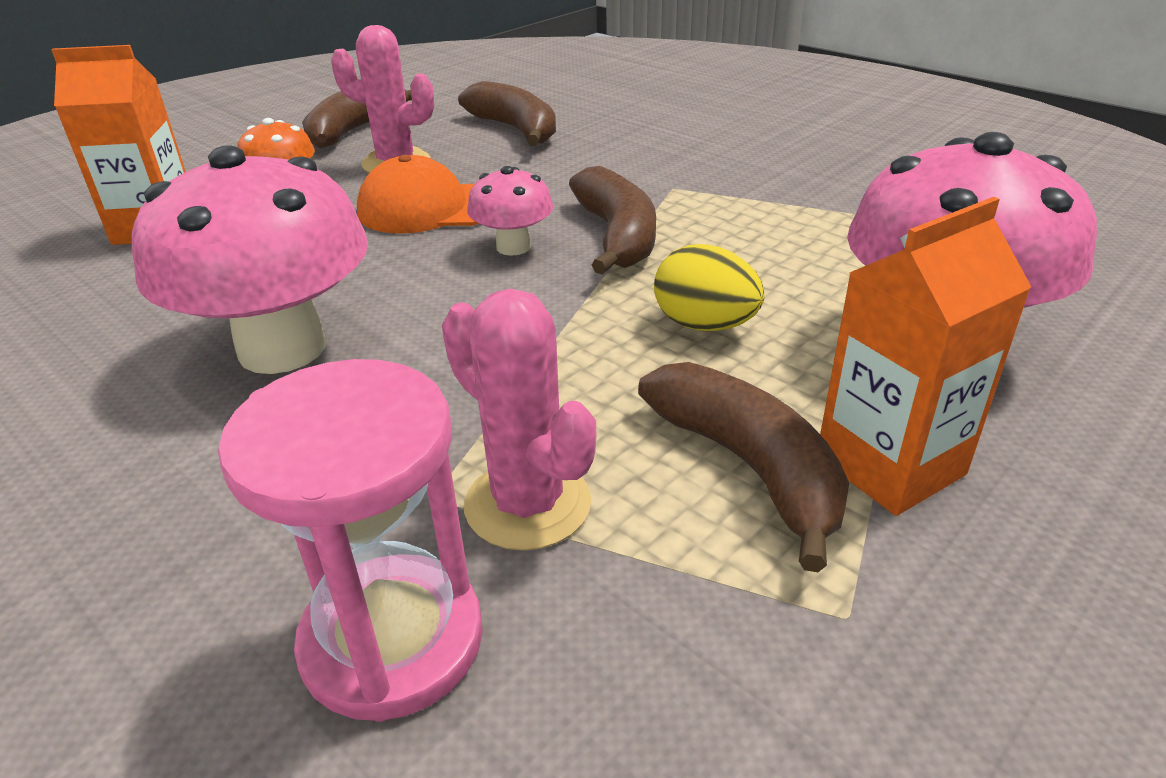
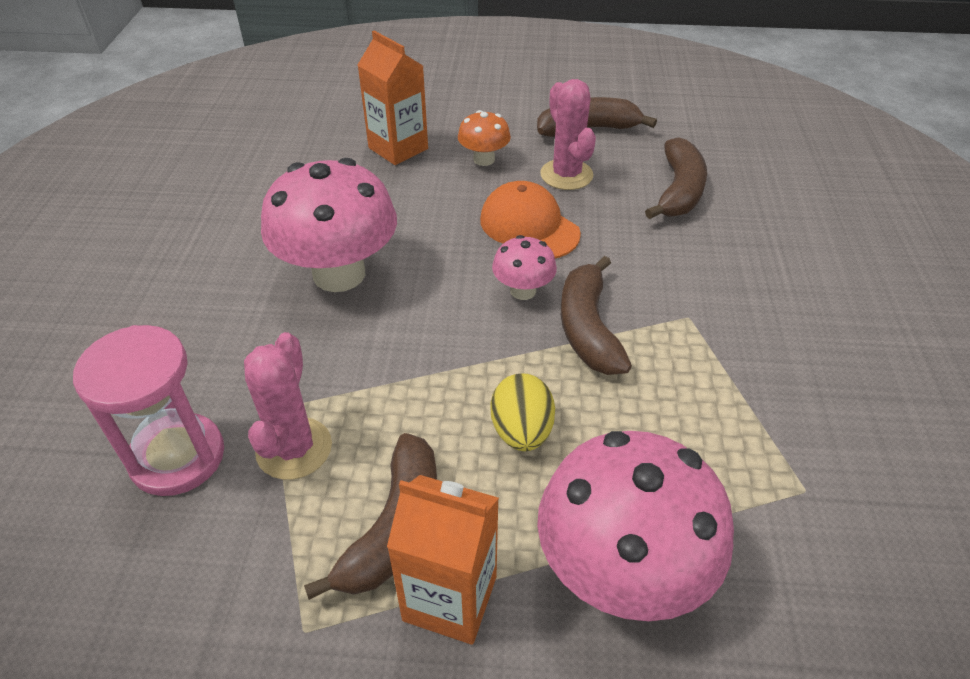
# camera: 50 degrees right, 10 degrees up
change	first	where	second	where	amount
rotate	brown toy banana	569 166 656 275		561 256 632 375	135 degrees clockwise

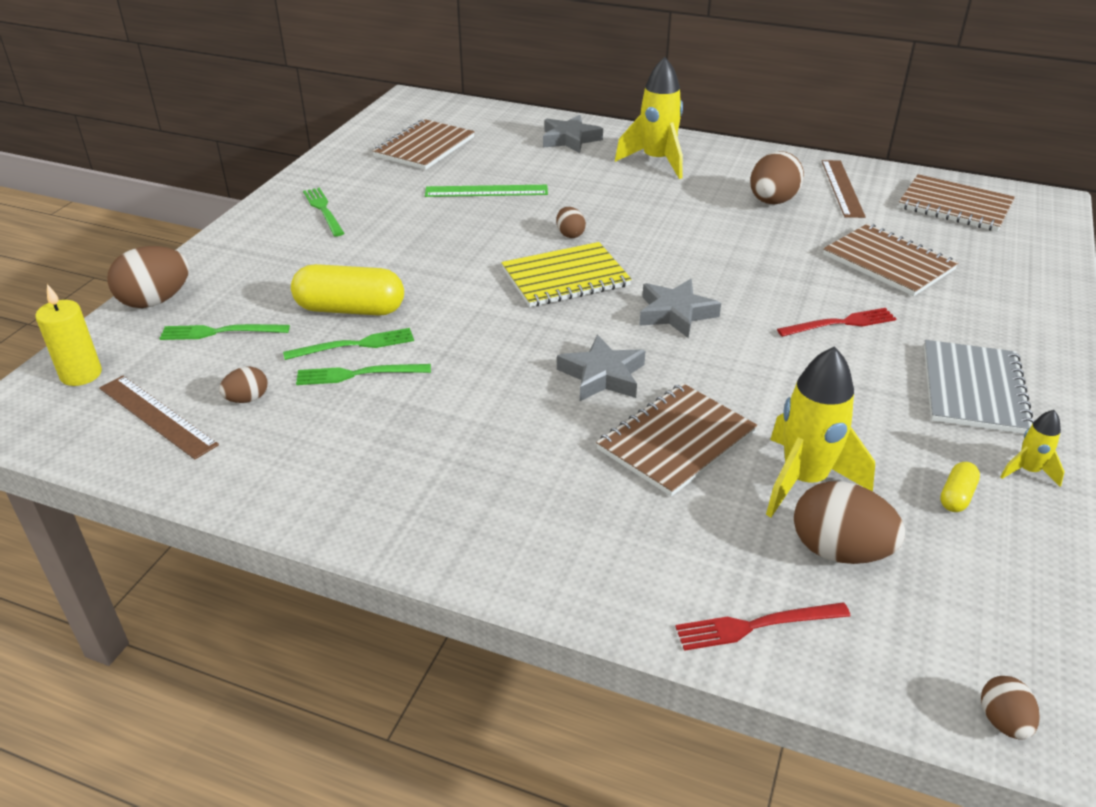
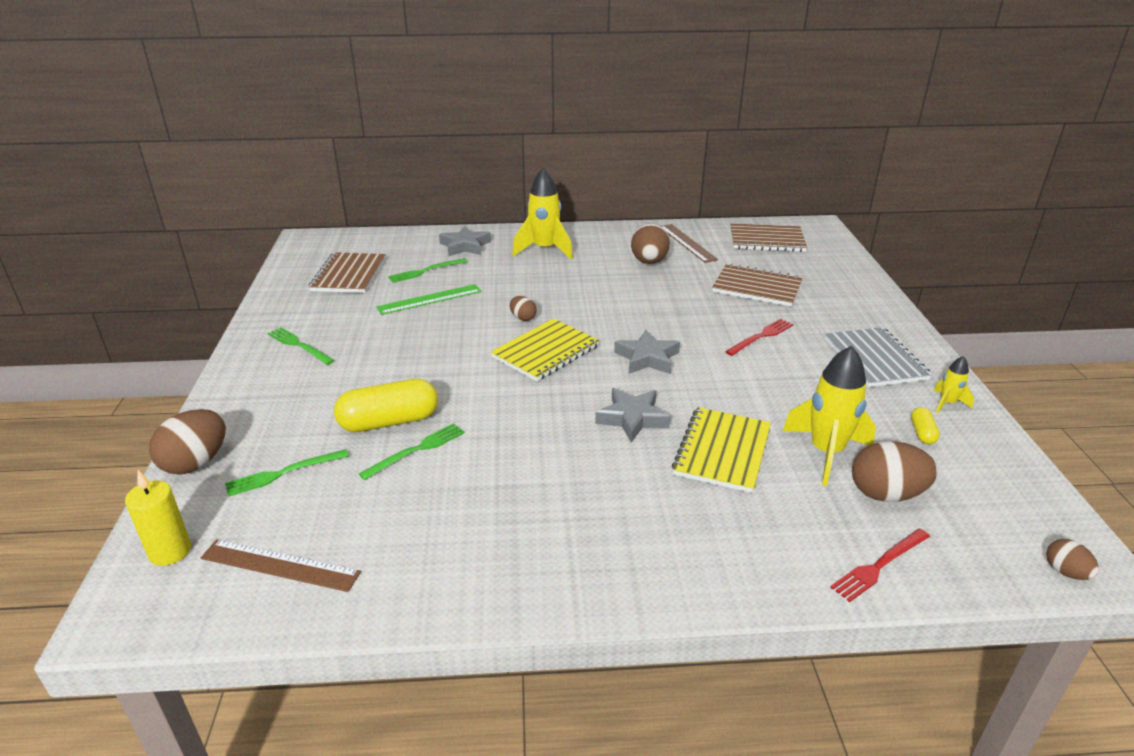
# camera: 25 degrees left, 5 degrees down
change	first	where	second	where	amount
delete	brown toy egg	219 366 267 403			
move	emerald fork	296 364 431 385		388 258 468 283	
recolor	brown notepad	596 383 758 496	yellow notepad	672 407 771 493	

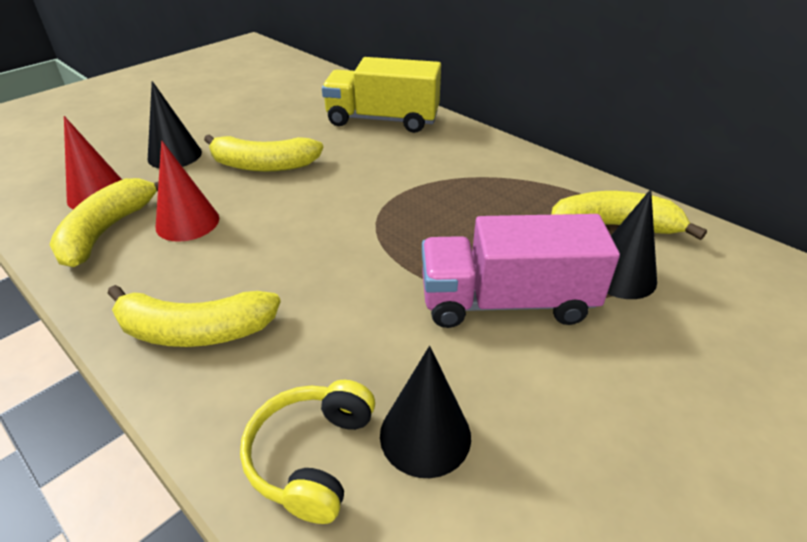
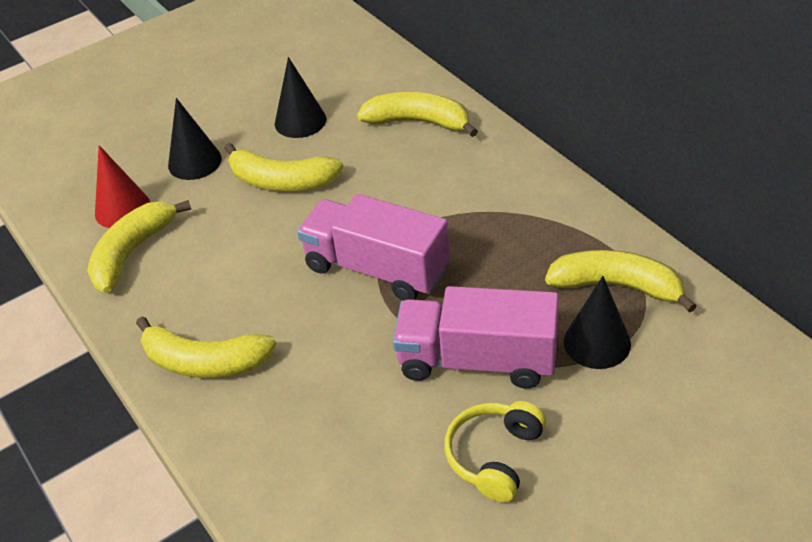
# camera: 15 degrees right, 5 degrees up
change	first	where	second	where	amount
delete	red cone shape	156 141 219 242			
insert			rose-pink truck	297 194 450 300	
move	yellow over-ear headphones	240 380 375 524		444 401 546 502	
move	black cone shape	380 346 471 478		275 57 326 138	
replace	yellow truck	322 57 441 133	yellow toy banana	357 92 478 137	

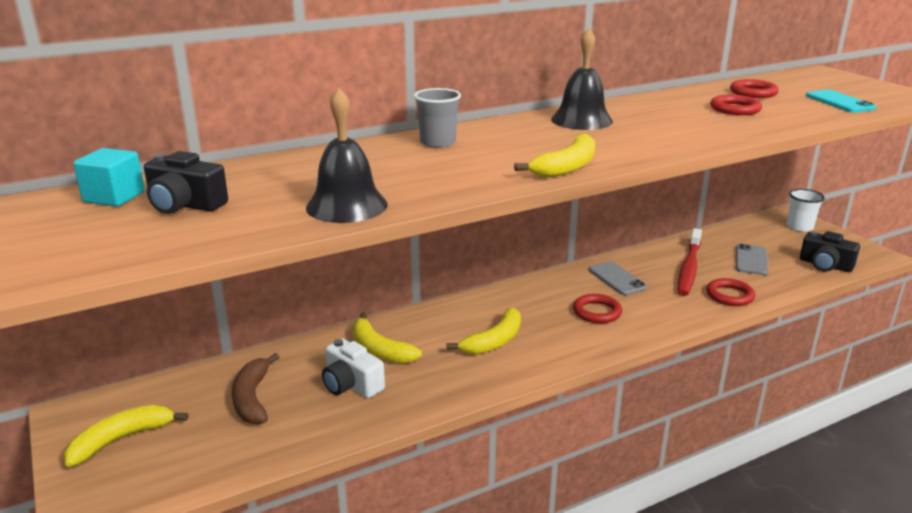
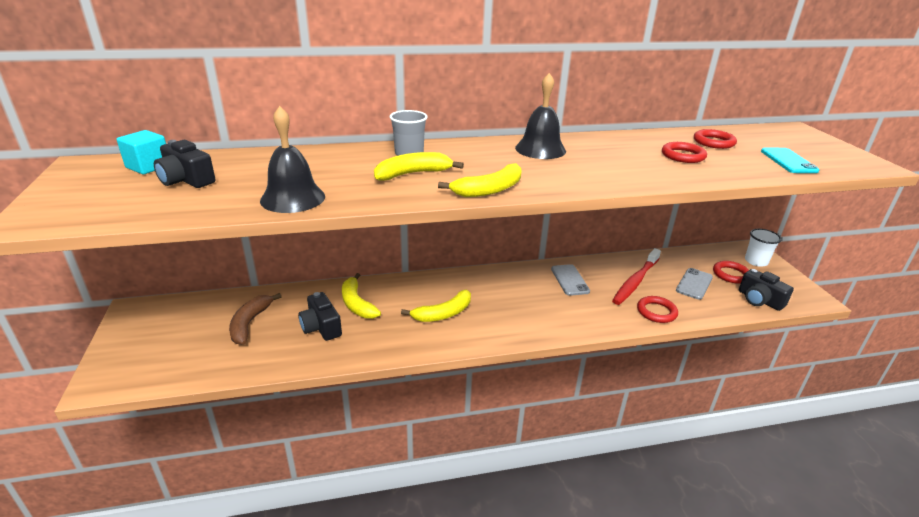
# camera: 15 degrees right, 5 degrees up
change	first	where	second	where	amount
move	yellow toy banana	63 405 189 467		374 152 464 181	
move	red ring	573 294 622 323		713 261 749 284	
recolor	snow-white compact camera	322 339 385 398	black compact camera	298 292 342 341	

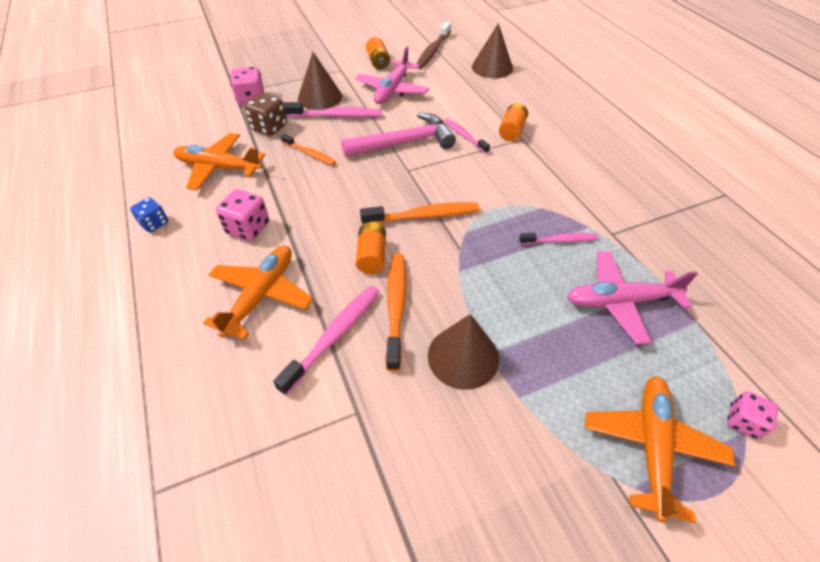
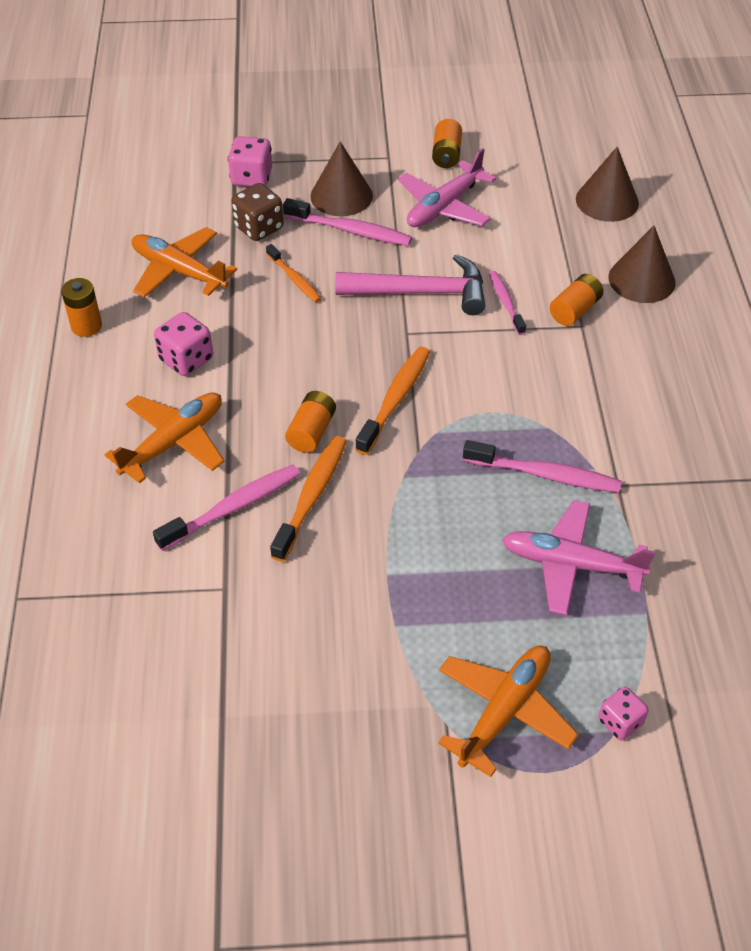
# camera: 20 degrees right, 0 degrees up
change	first	where	second	where	amount
delete	brown dental brush	417 21 451 69			
move	brown cone shape	428 314 499 390		609 226 676 303	
replace	cobalt dice	130 198 168 232	orange AA battery	61 278 102 337	
rotate	orange dental brush	360 202 479 225		355 347 430 455	75 degrees counterclockwise
resize	rose-pink dental brush	519 233 598 245		463 440 622 493	x1.56

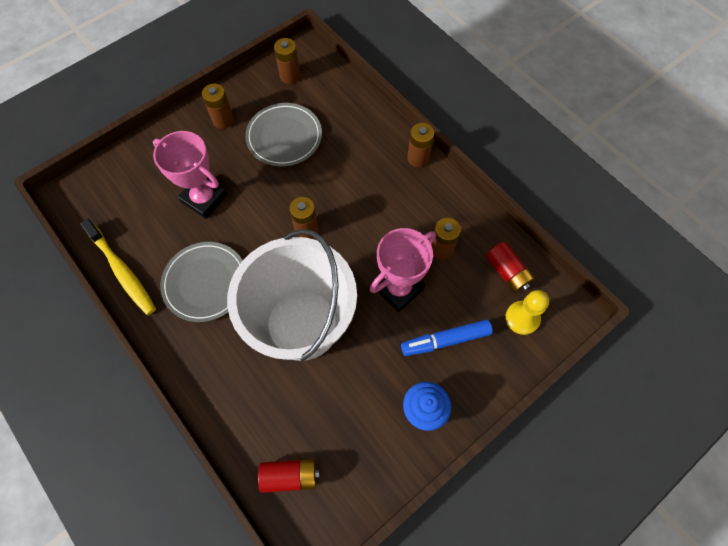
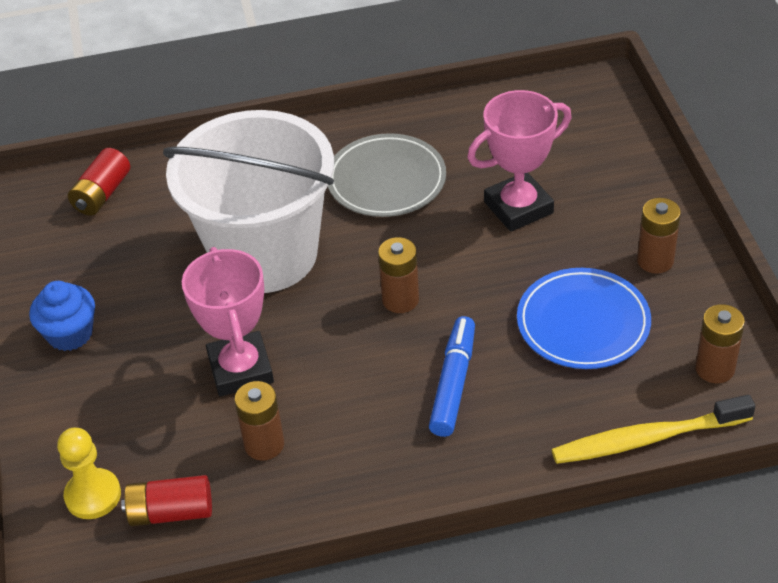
# camera: 120 degrees right, 20 degrees down
change	first	where	second	where	amount
delete	brown AA battery	407 123 434 167			
move	yellow dental brush	80 218 156 315		551 395 755 464	
move	cobalt felt pen	401 319 493 356		429 316 475 437	
recolor	gray dinner plate	245 103 322 166	cobalt dinner plate	517 268 651 369	

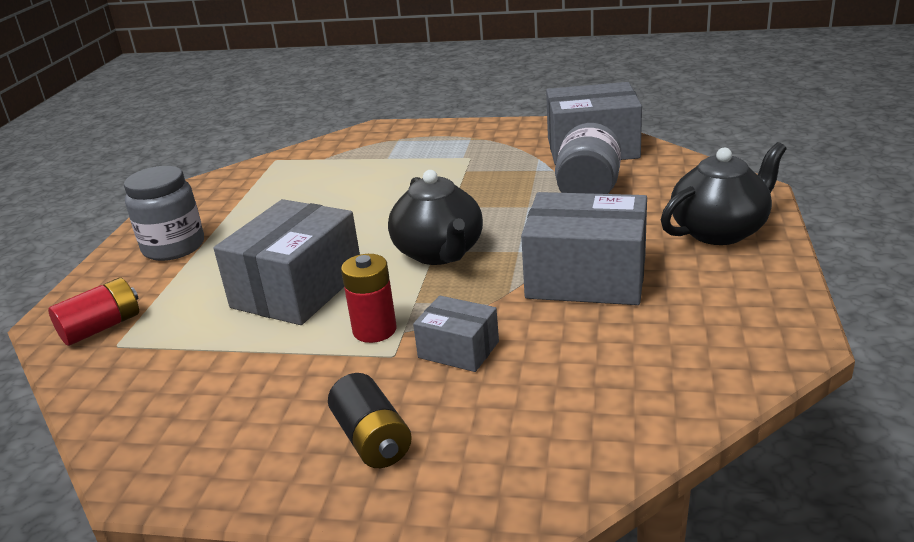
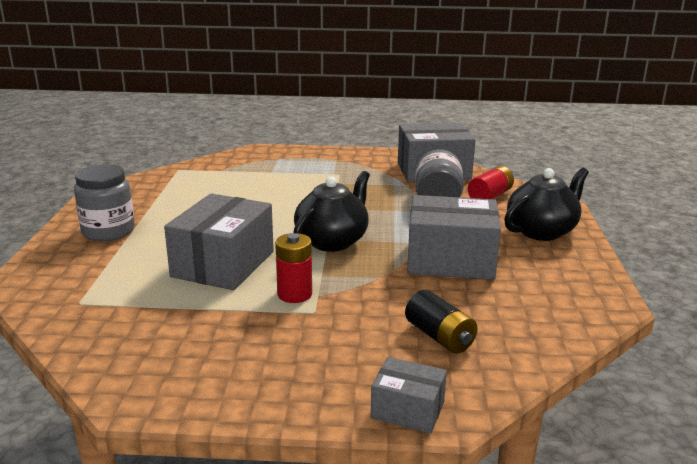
# camera: 10 degrees left, 5 degrees down
change	first	where	second	where	amount
move	red AA battery	48 277 139 346		468 166 514 199	
move	black AA battery	328 373 412 468		405 290 478 354	
move	gray parcel	413 296 499 372		371 357 447 434	
rotate	black china teapot	388 170 483 265		293 171 370 252	120 degrees counterclockwise

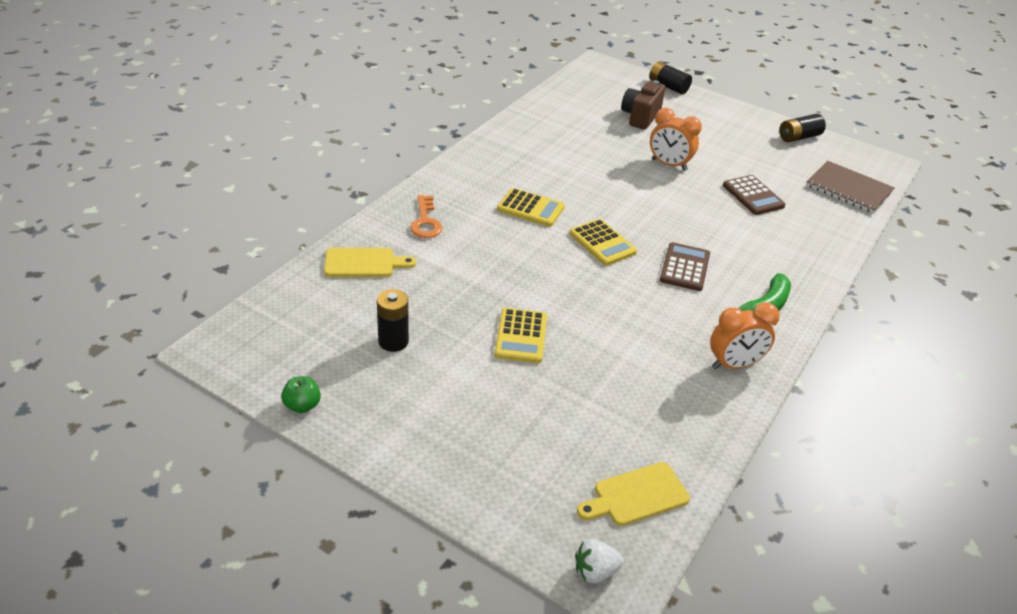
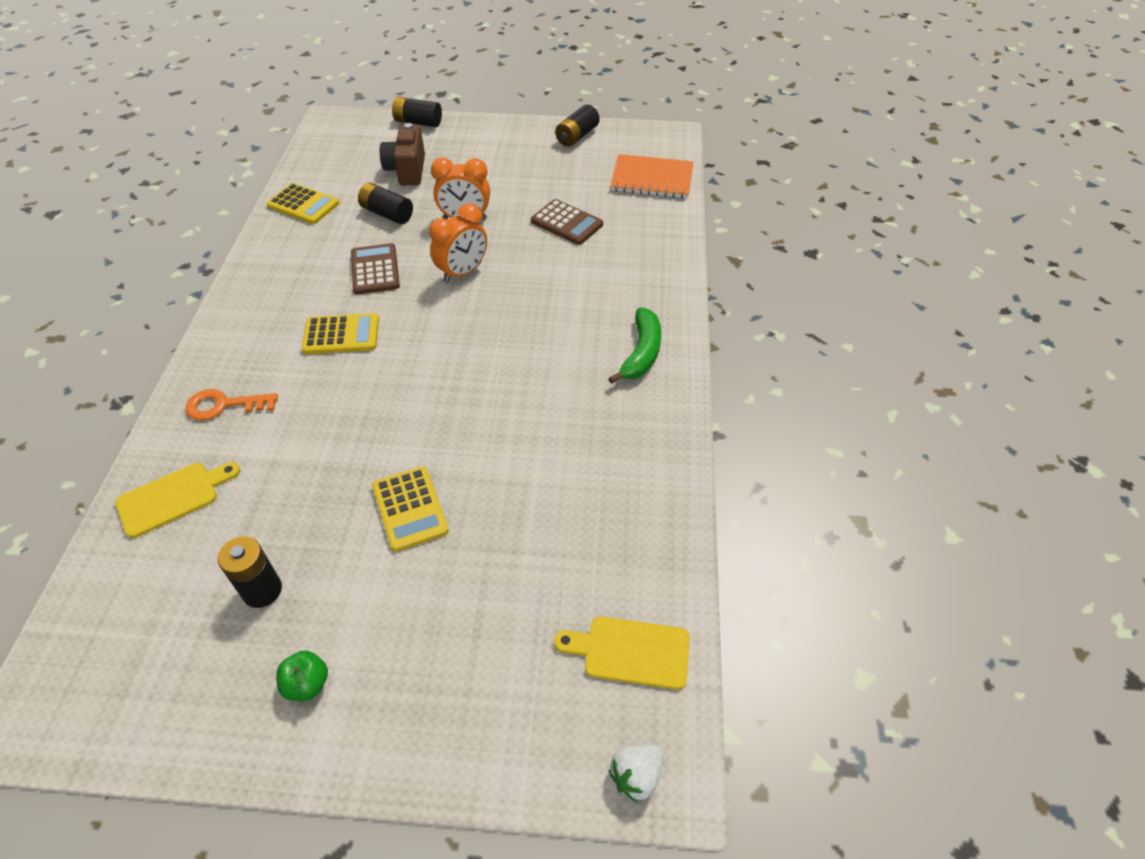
# camera: 25 degrees left, 10 degrees up
change	first	where	second	where	amount
insert			black AA battery	358 183 413 224	
move	emerald apple fruit	281 376 321 413		276 650 328 701	
move	yellow calculator	569 219 637 266		267 183 339 224	
move	brown calculator	660 242 710 291		351 243 400 294	
move	orange alarm clock	710 302 780 369		429 203 487 283	
recolor	brown notepad	806 161 895 213	orange notepad	610 154 693 198	
rotate	orange latchkey	410 195 442 238		186 389 278 420	120 degrees clockwise
rotate	yellow cutting board	577 462 690 526		554 616 690 690	60 degrees clockwise

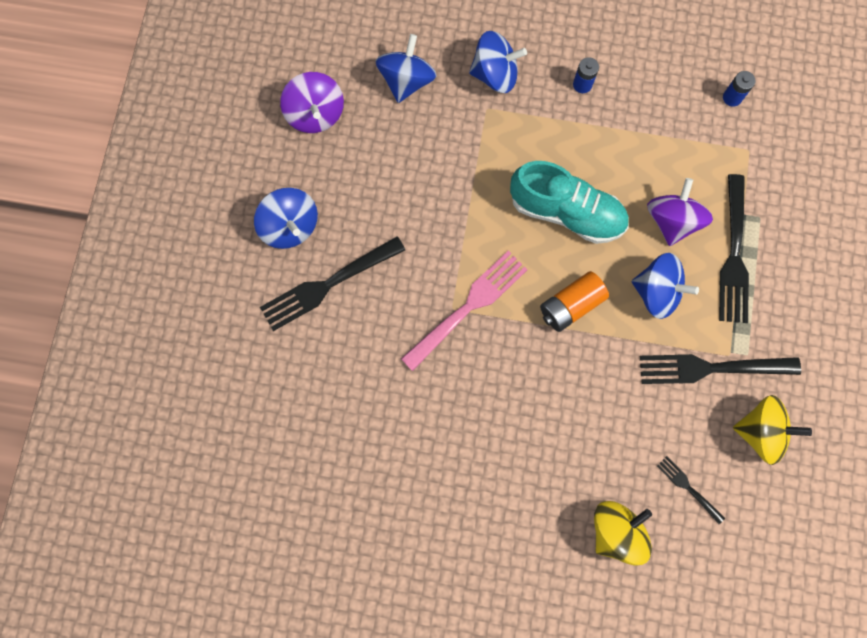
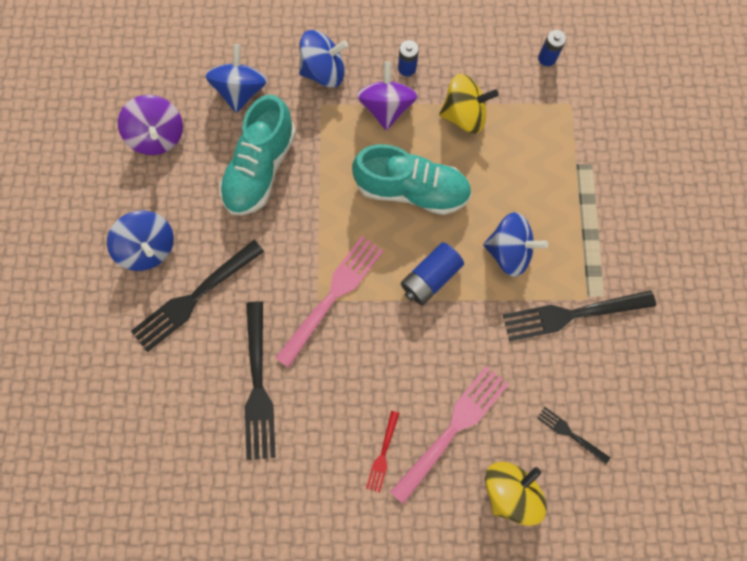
# camera: 10 degrees left, 0 degrees up
change	first	where	second	where	amount
insert			turquoise lace-up shoe	220 95 296 215	
insert			red fork	366 411 399 493	
insert			rose-pink fork	390 366 508 504	
move	violet whirligig	647 178 713 246		357 62 417 130	
move	black fork	719 174 749 323		245 301 276 460	
move	yellow whirligig	733 395 812 465		439 74 498 134	
recolor	orange AA battery	540 271 609 332	cobalt AA battery	401 242 464 305	

